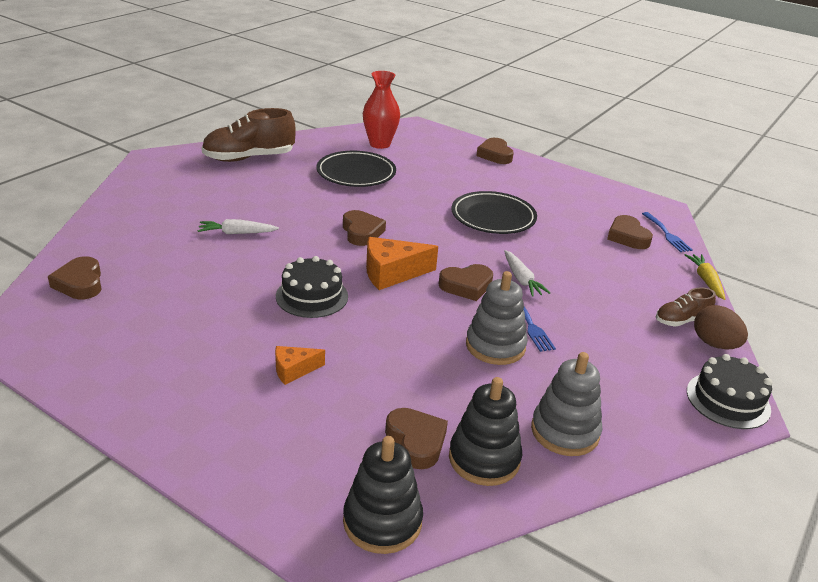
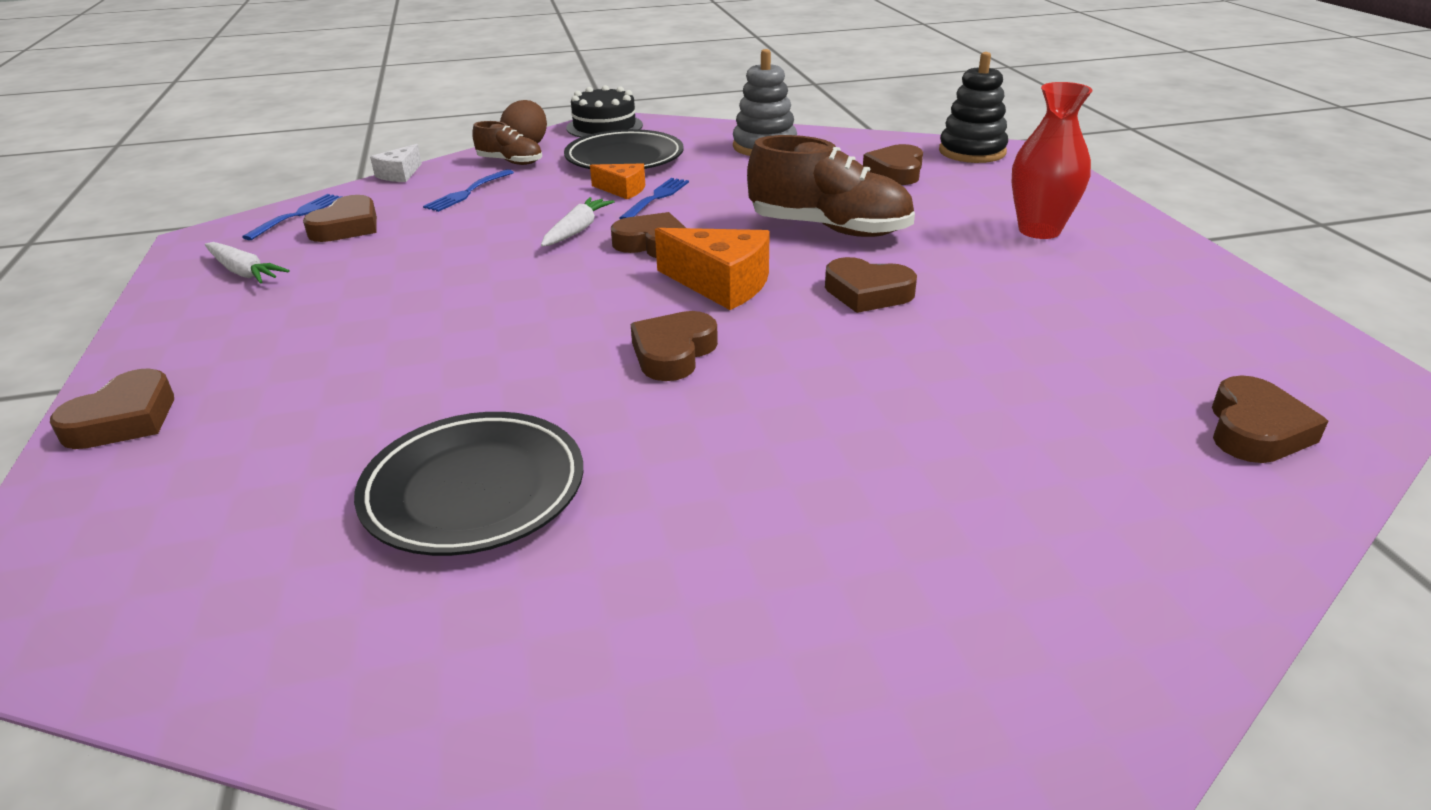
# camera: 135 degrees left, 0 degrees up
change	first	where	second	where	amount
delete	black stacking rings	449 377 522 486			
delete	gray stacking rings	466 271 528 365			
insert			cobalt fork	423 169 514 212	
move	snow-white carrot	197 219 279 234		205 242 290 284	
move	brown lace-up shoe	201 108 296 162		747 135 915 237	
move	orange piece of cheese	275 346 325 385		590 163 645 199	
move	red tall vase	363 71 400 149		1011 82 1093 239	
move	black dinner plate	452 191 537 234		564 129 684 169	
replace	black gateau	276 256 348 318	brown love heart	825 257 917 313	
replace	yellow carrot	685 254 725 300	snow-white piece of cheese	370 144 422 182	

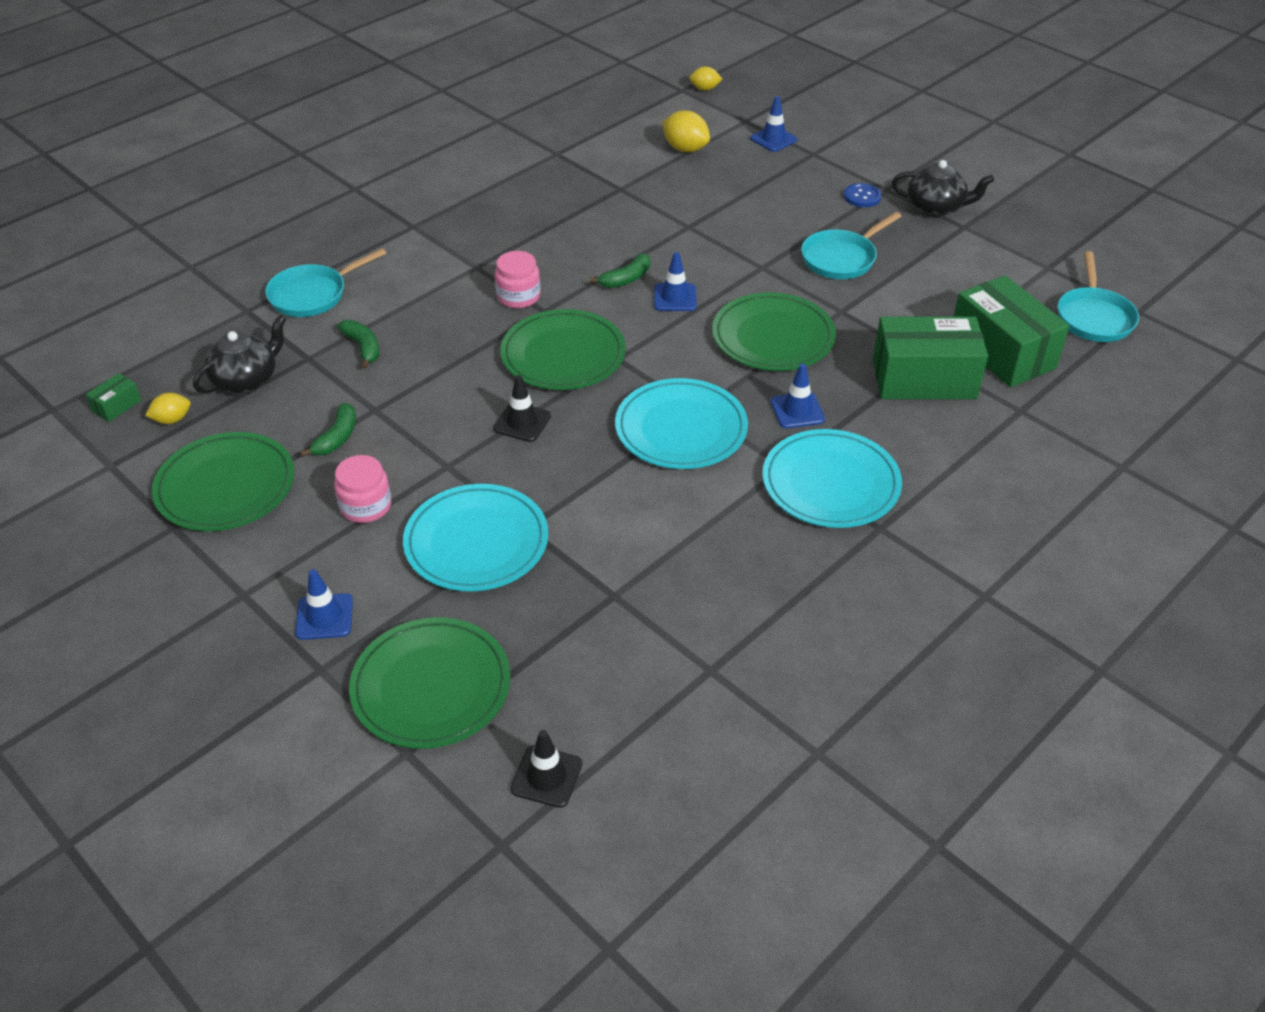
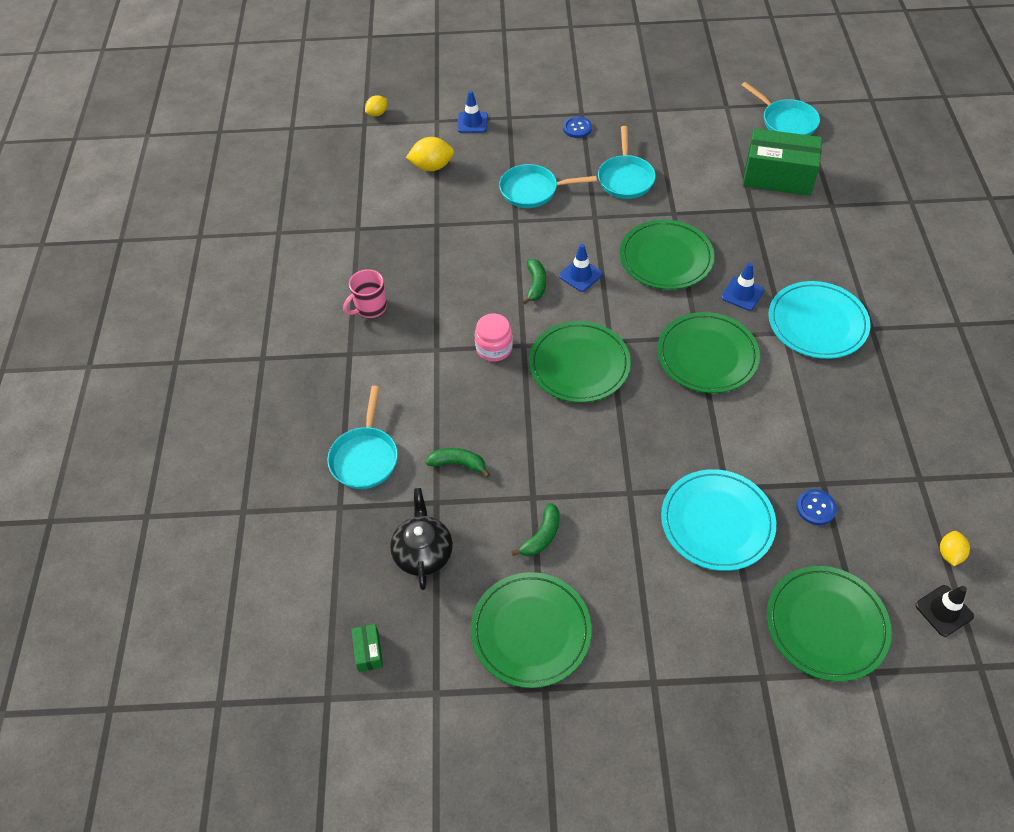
# camera: 45 degrees left, 10 degrees up
change	first	where	second	where	amount
delete	cobalt traffic cone	295 569 353 640			
delete	rose-pink jam jar	334 455 392 523			
delete	black traffic cone	493 375 551 442			
delete	emerald parcel	873 317 988 399			
delete	black china teapot	892 160 994 217			
insert			rose-pink coffee mug	343 269 387 318	
insert			turquoise skillet	499 164 597 208	
insert			cobalt shirt button	796 489 837 525	
move	yellow citrus fruit	145 393 191 424		940 531 970 566	
recolor	turquoise dinner plate	615 378 748 469	emerald dinner plate	657 312 760 393	
rotate	emerald toy banana	300 403 356 457		512 503 559 556	60 degrees clockwise

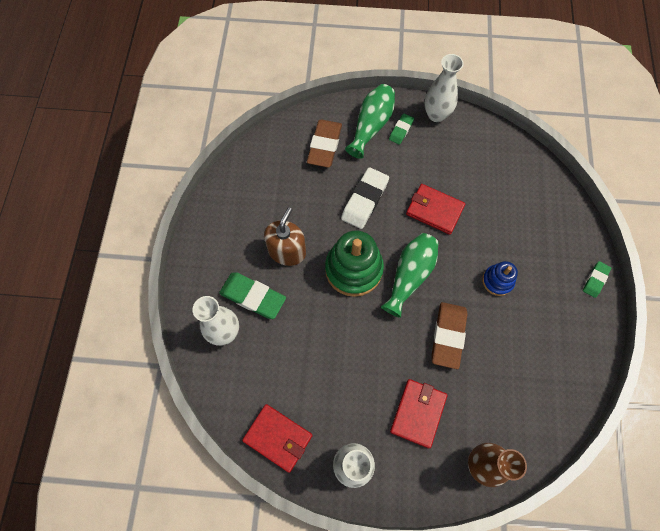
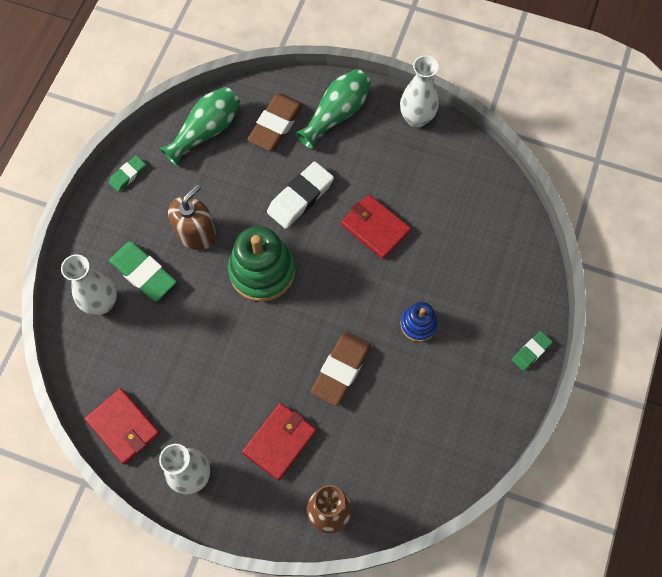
# camera: 15 degrees right, 0 degrees up
change	first	where	second	where	amount
move	emerald tall vase	381 233 439 318		160 87 240 166	
move	emerald gum eraser	389 113 414 145		109 156 146 192	

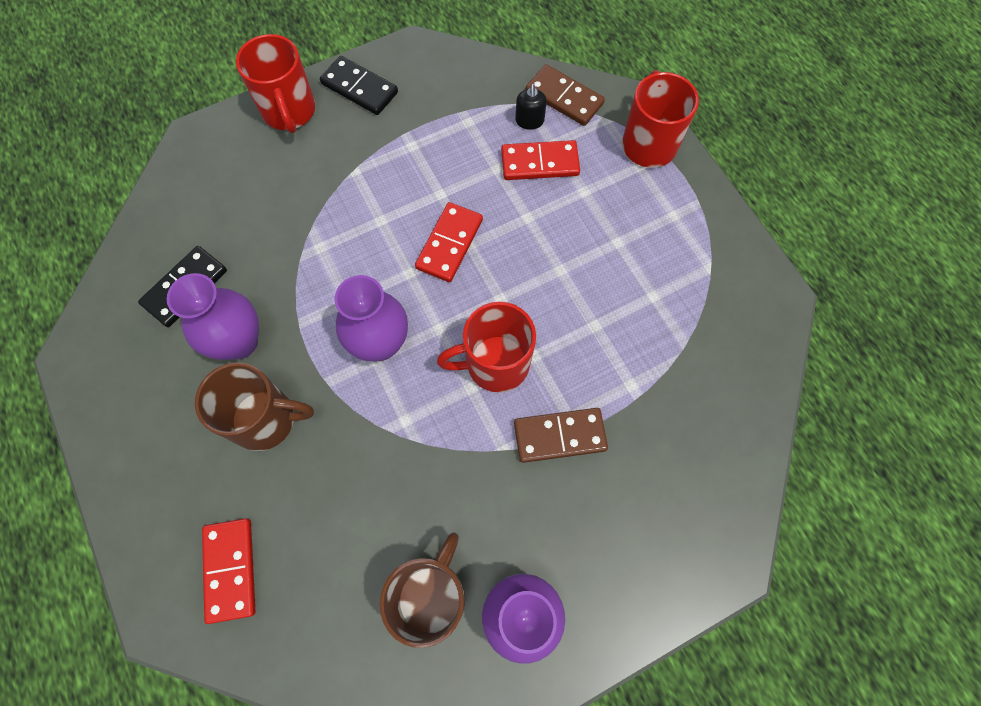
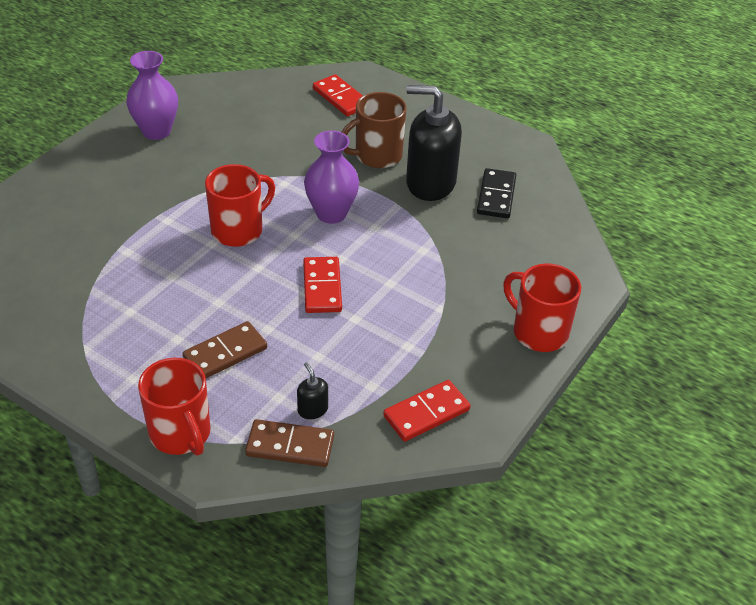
# camera: 150 degrees right, 25 degrees down
change	first	where	second	where	amount
delete	black domino	320 56 398 115			
delete	brown coffee mug	380 532 466 648			
move	red domino	501 140 580 180		383 380 471 442	
move	brown domino	514 408 608 463		183 321 267 378	
replace	violet tall vase	167 273 259 360	black soap pump	406 85 462 201	

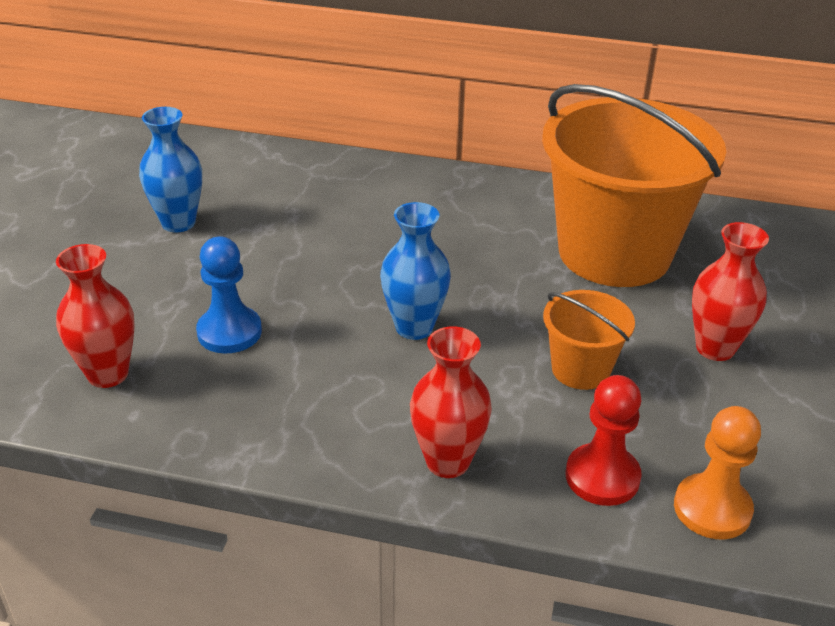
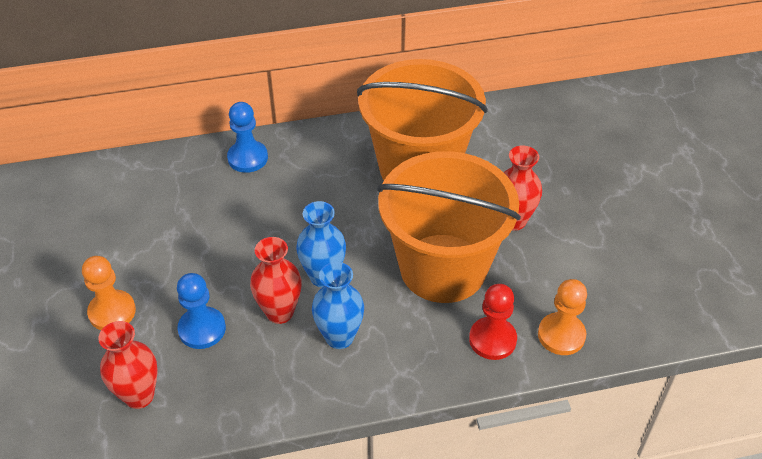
# camera: 25 degrees left, 10 degrees up
change	first	where	second	where	amount
insert			orange game pawn	82 256 136 330	
insert			cobalt game pawn	227 102 268 173	
move	cobalt tall vase	139 107 202 233		312 262 364 349	
move	red tall vase	410 326 492 478		250 237 302 324	
resize	orange sand bucket	543 290 635 390		377 151 521 303	x2.20

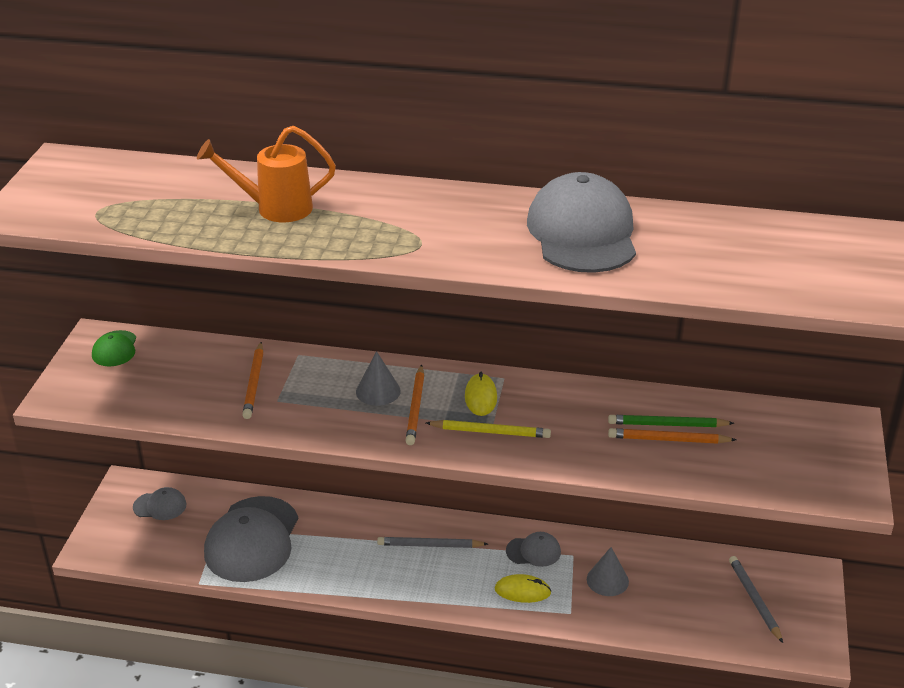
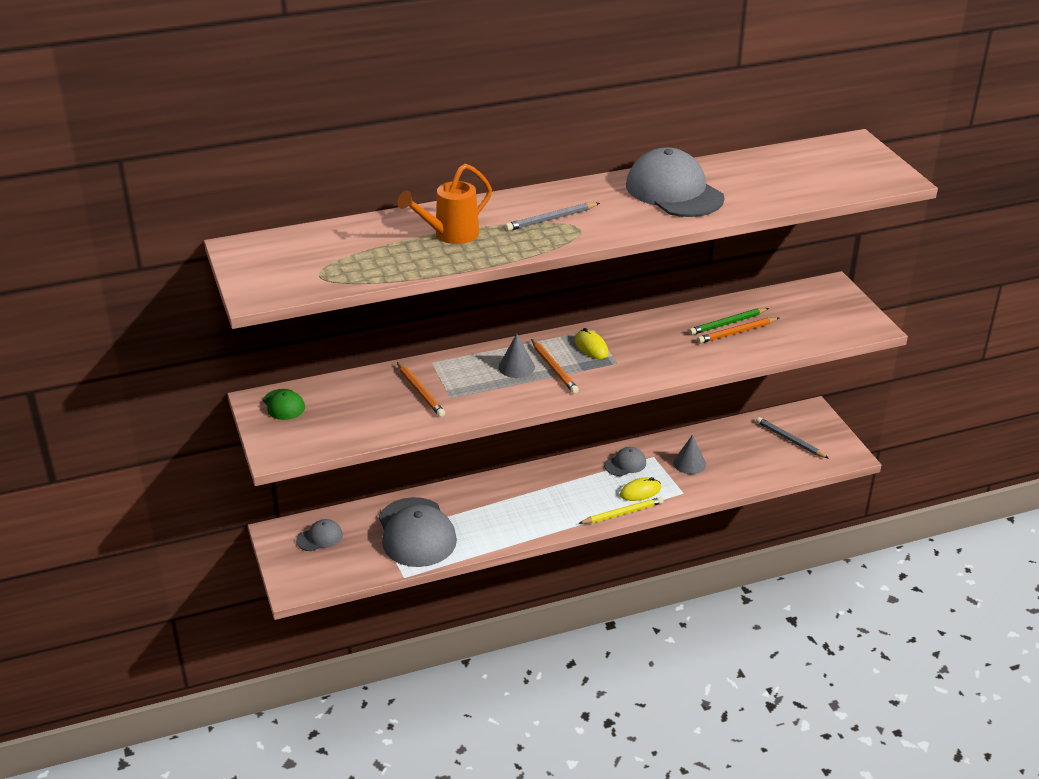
# camera: 30 degrees left, 0 degrees up
change	first	where	second	where	amount
move	gray lead pencil	377 537 488 548		505 203 600 231	
move	yellow lead pencil	426 420 551 438		578 497 664 524	

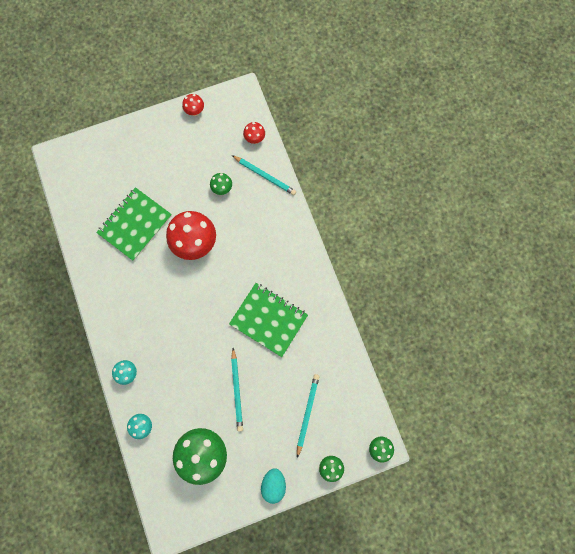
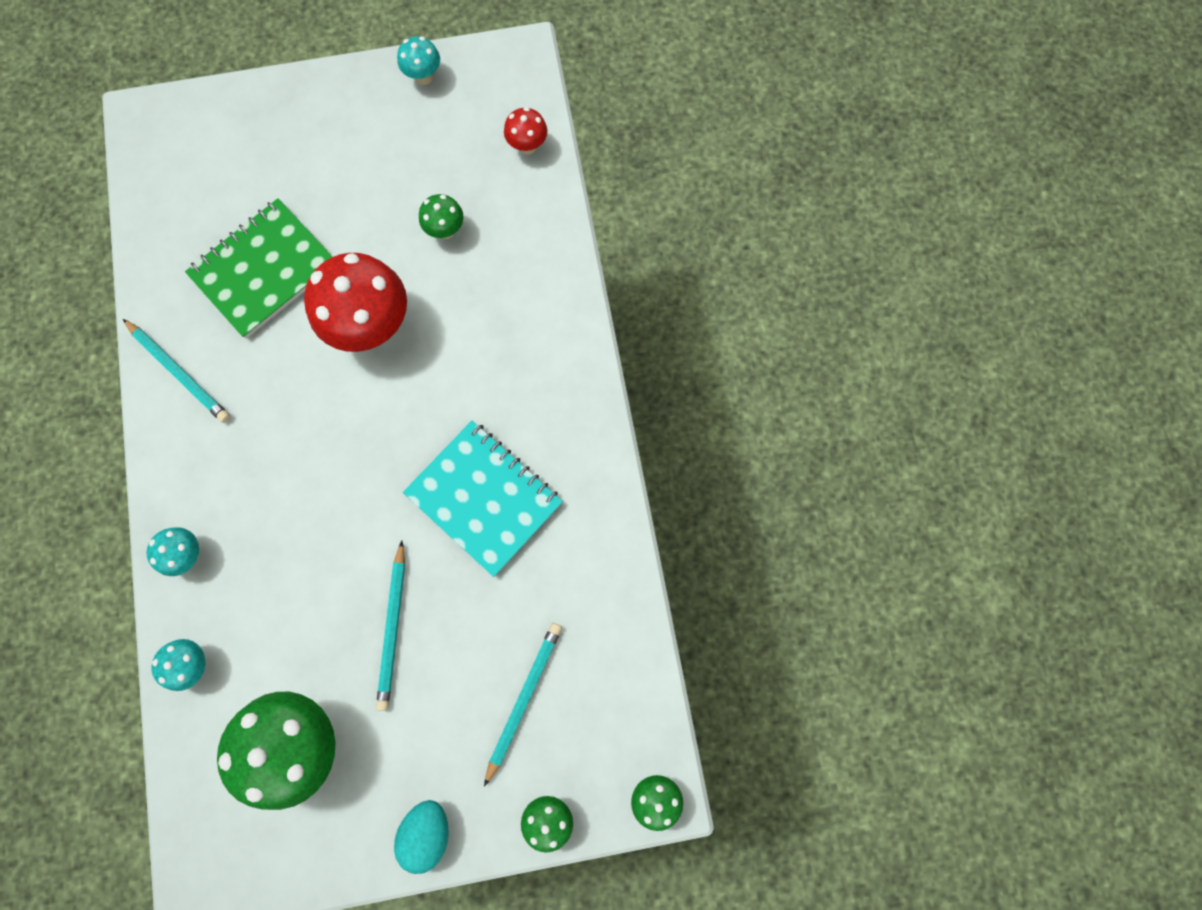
# camera: 10 degrees right, 0 degrees up
change	first	where	second	where	amount
move	turquoise lead pencil	232 155 296 195		123 319 230 423	
recolor	red mushroom	182 94 204 116	turquoise mushroom	397 36 440 85	
recolor	emerald notepad	229 283 308 357	turquoise notepad	403 421 563 577	

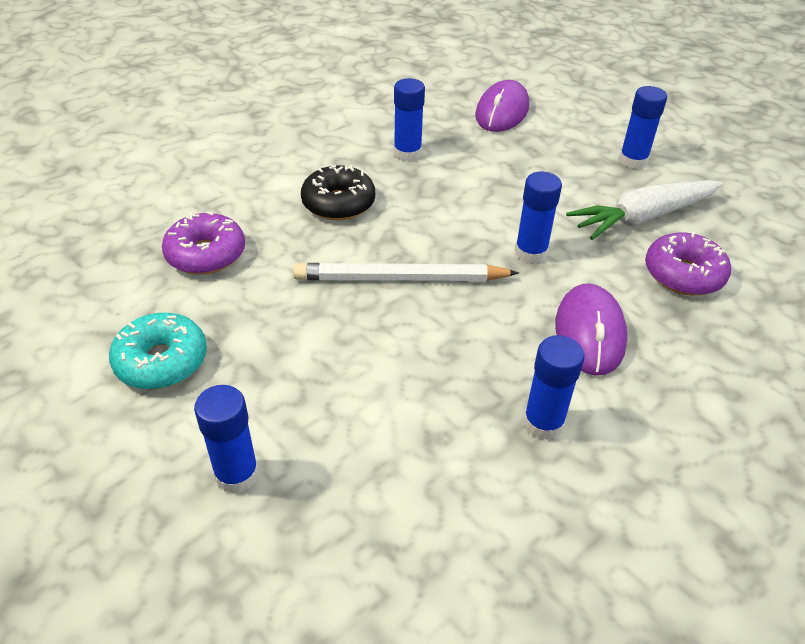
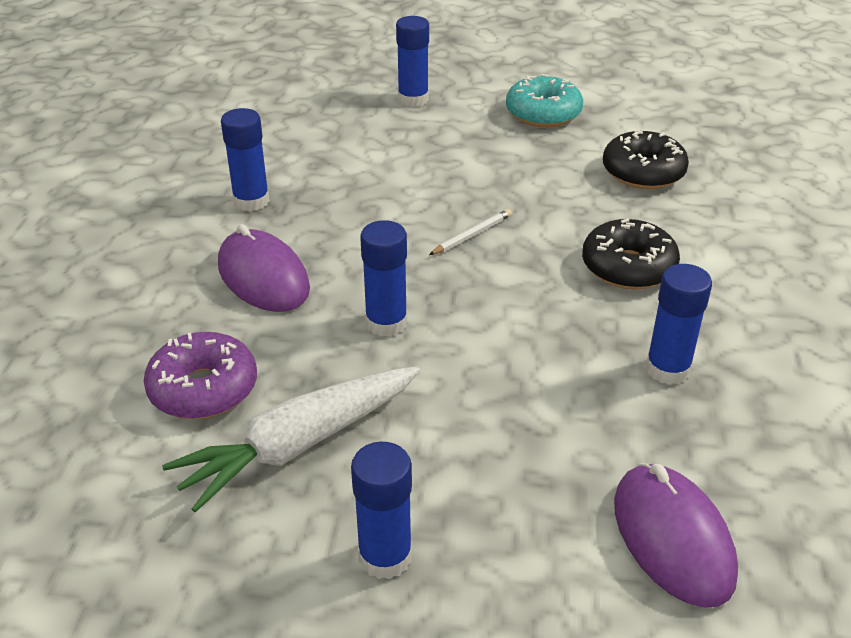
# camera: 140 degrees right, 5 degrees down
change	first	where	second	where	amount
recolor	violet doughnut	162 211 245 274	black doughnut	603 131 689 189	
rotate	snow-white carrot	566 180 723 240		162 366 420 512	150 degrees counterclockwise
resize	snow-white lead pencil	293 263 519 281		429 209 512 255	x0.45

